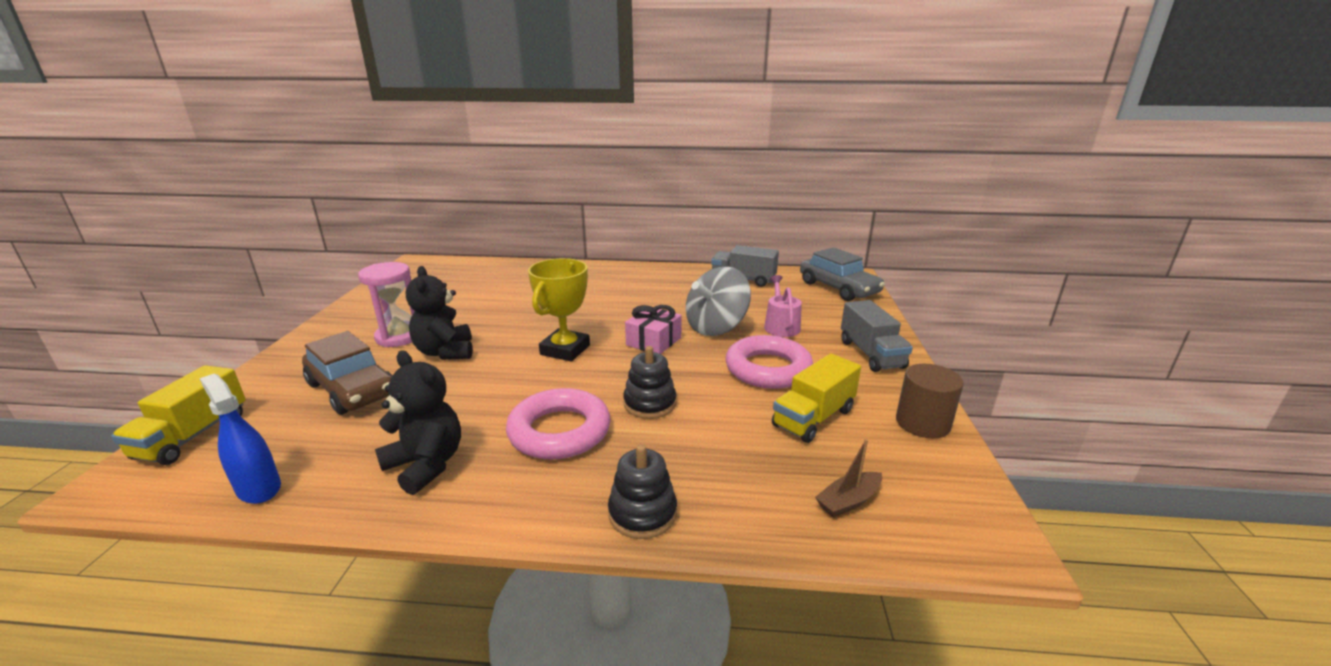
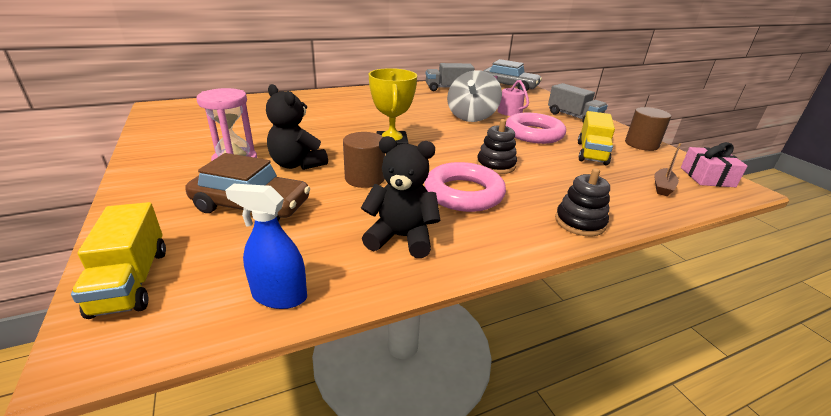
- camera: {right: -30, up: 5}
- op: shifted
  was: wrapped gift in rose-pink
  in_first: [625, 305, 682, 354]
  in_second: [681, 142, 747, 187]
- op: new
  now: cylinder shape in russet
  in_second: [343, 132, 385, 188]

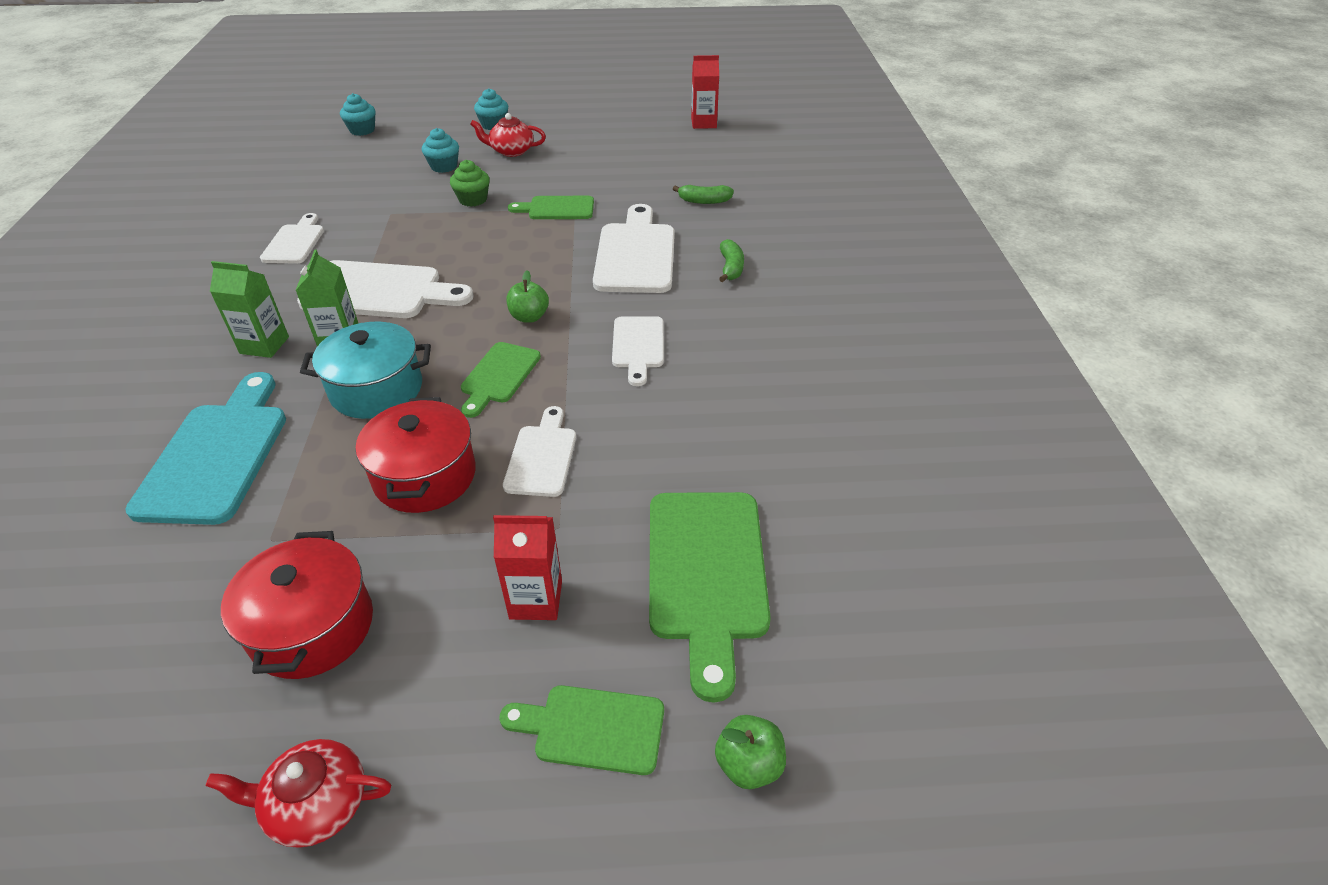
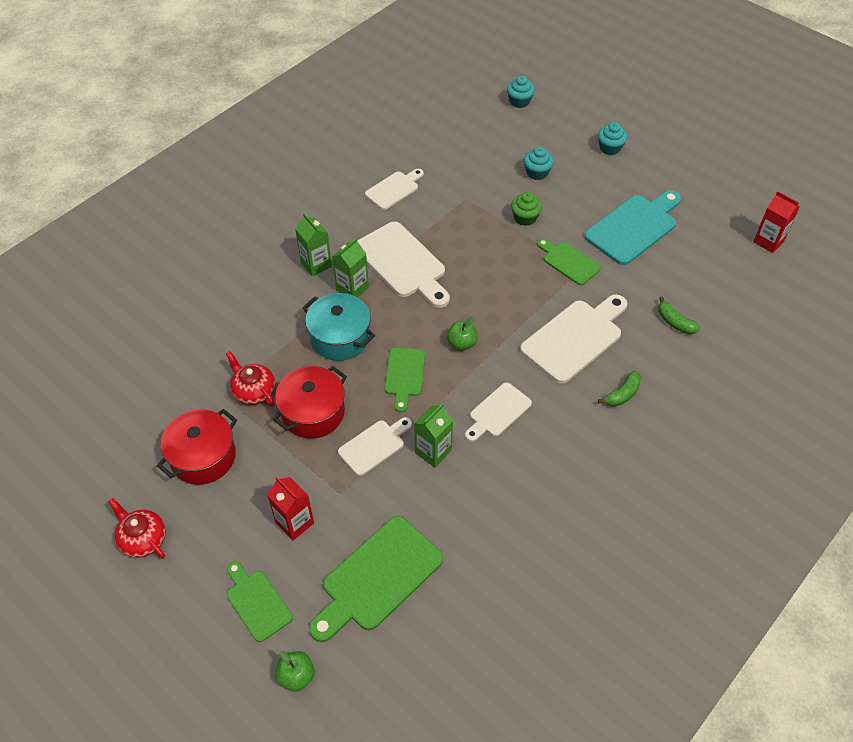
- camera: {right: 45, up: 10}
- op: shifted
  was: chopping board in turquoise
  in_first: [125, 372, 286, 525]
  in_second: [584, 190, 681, 265]
- op: rotated
  was: chopping board in emerald
  in_first: [461, 342, 541, 418]
  in_second: [385, 347, 425, 412]
  clockwise: -60
- op: shifted
  was: china teapot in red
  in_first: [470, 113, 546, 157]
  in_second: [226, 351, 275, 407]
- op: new
  now: milk carton in emerald
  in_second: [414, 404, 453, 468]

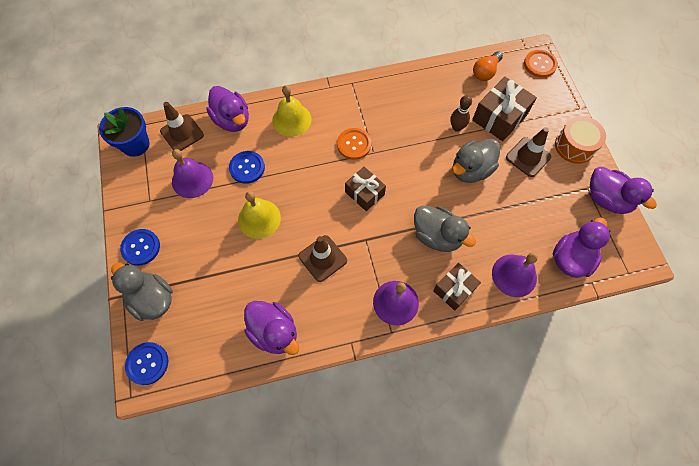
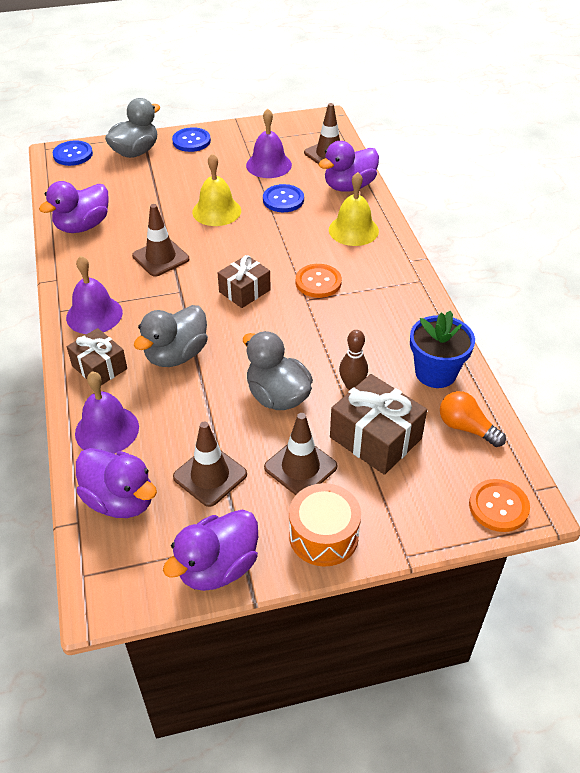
- camera: {right: 90, up: -20}
- op: shifted
  was: plant pot in cobalt
  in_first: [99, 107, 150, 157]
  in_second: [410, 310, 475, 388]
- op: new
  now: traffic cone in russet
  in_second: [173, 422, 247, 507]

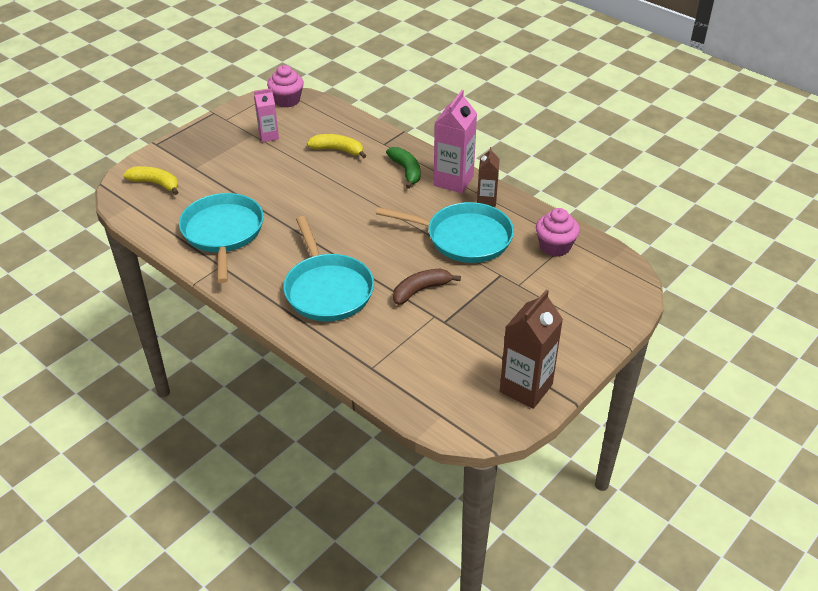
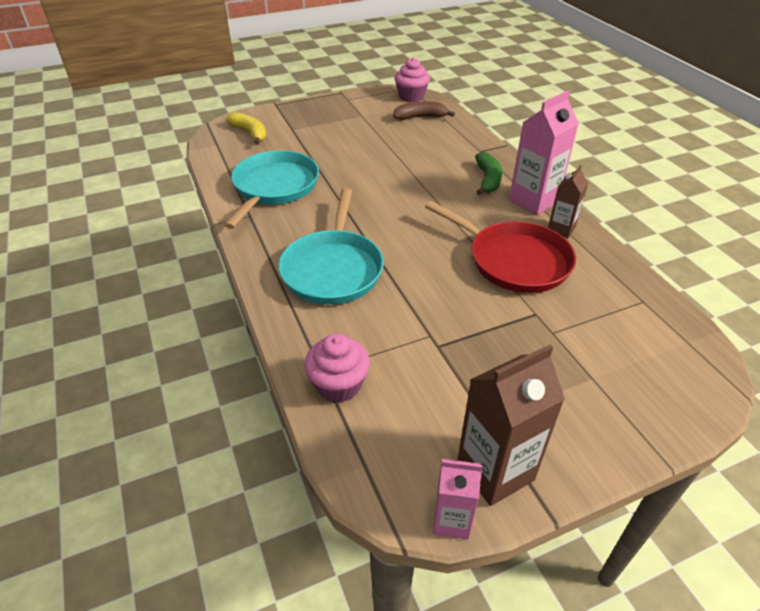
- camera: {right: 25, up: 0}
- op: shifted
  was: milk carton in rose-pink
  in_first: [254, 88, 279, 142]
  in_second: [433, 459, 483, 540]
- op: gone
  was: banana fruit in yellow
  in_first: [307, 134, 366, 159]
- op: repainted
  was: pan in turquoise
  now: pan in red
  in_first: [376, 202, 514, 263]
  in_second: [425, 201, 576, 293]
- op: shifted
  was: banana fruit in russet
  in_first: [393, 269, 461, 305]
  in_second: [393, 101, 455, 120]
- op: shifted
  was: cupcake in rose-pink
  in_first: [536, 208, 580, 257]
  in_second: [304, 334, 370, 403]

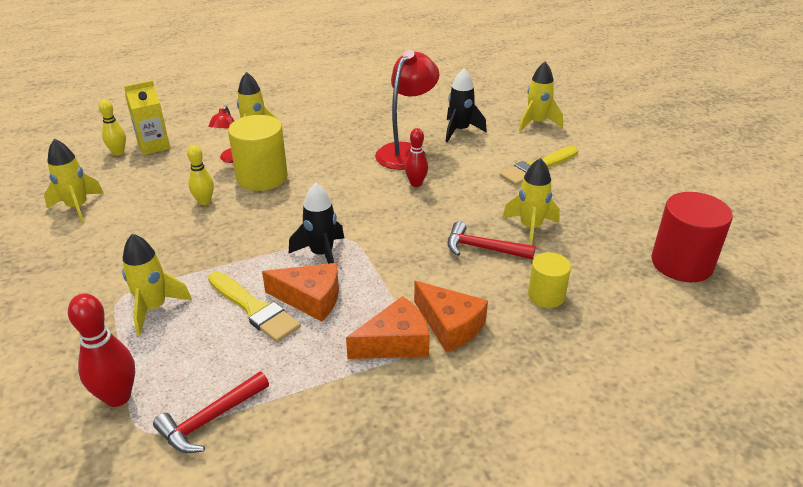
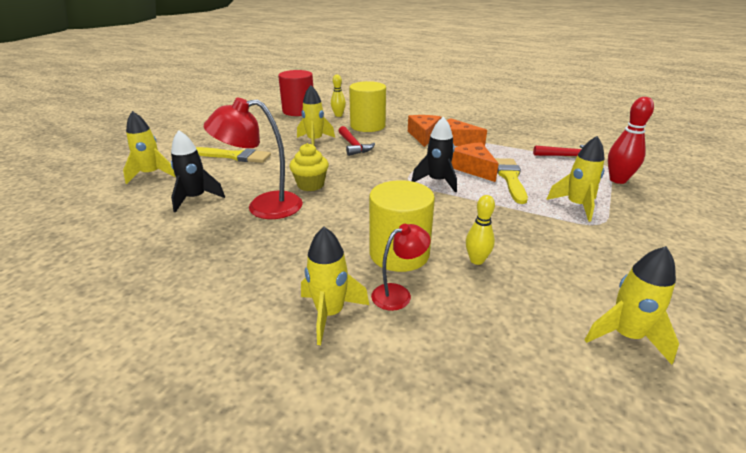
- camera: {right: -130, up: -5}
- op: shifted
  was: skittle in yellow
  in_first: [98, 99, 126, 156]
  in_second: [331, 75, 346, 117]
- op: gone
  was: milk carton in yellow
  in_first: [124, 80, 170, 155]
- op: swapped
  was: skittle in red
  now: cupcake in yellow
  in_first: [405, 128, 428, 187]
  in_second: [290, 143, 329, 191]
- op: scaled
  was: cylinder shape in yellow
  in_first: [528, 252, 571, 308]
  in_second: [349, 81, 386, 132]
  ratio: 1.71

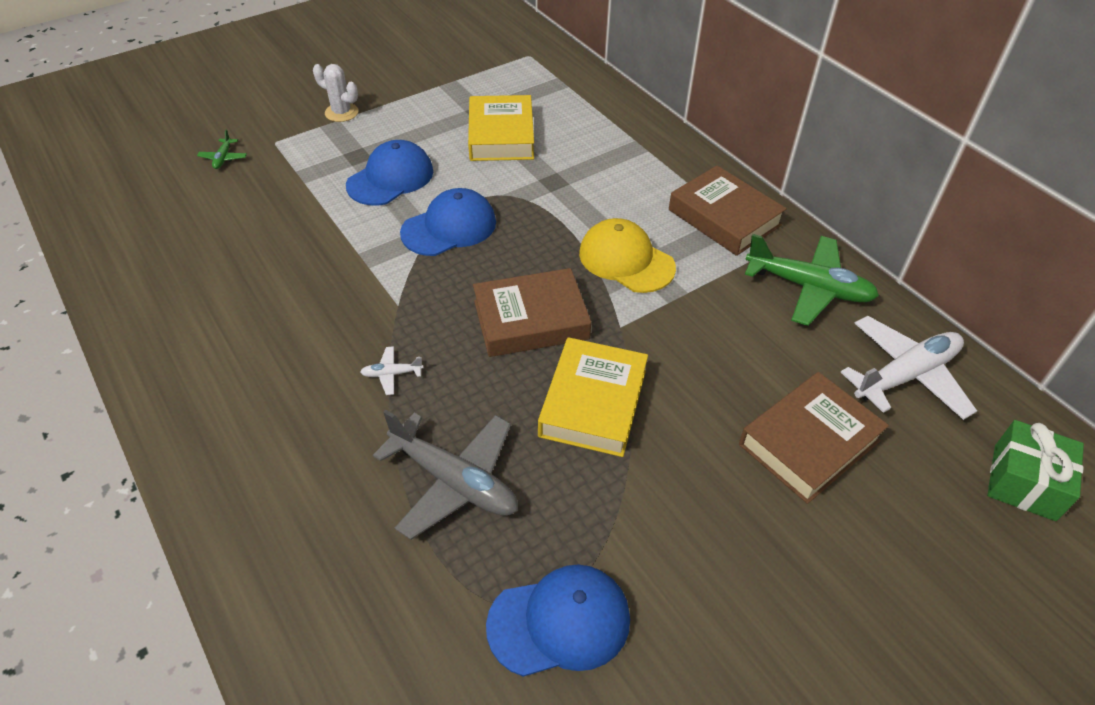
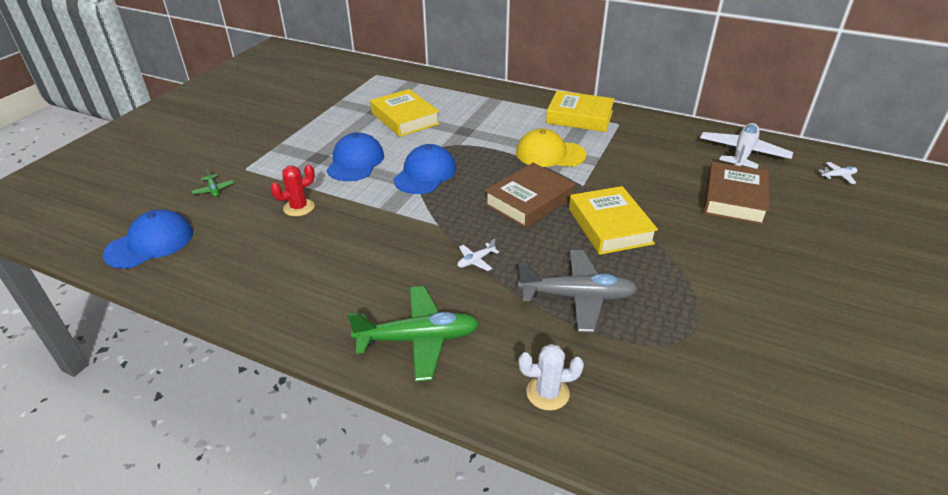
- camera: {right: -30, up: -10}
- op: shifted
  was: prickly plant in white
  in_first: [313, 64, 358, 122]
  in_second: [519, 344, 584, 411]
- op: shifted
  was: peaked cap in cobalt
  in_first: [486, 564, 630, 677]
  in_second: [103, 210, 193, 269]
- op: repainted
  was: book in russet
  now: book in yellow
  in_first: [669, 165, 787, 256]
  in_second: [546, 91, 615, 132]
- op: shifted
  was: plane in emerald
  in_first: [745, 234, 879, 326]
  in_second: [348, 286, 480, 382]
- op: swapped
  was: wrapped gift in emerald
  now: plane in white
  in_first: [987, 420, 1084, 521]
  in_second: [819, 162, 858, 184]
- op: new
  now: prickly plant in red
  in_second: [271, 164, 315, 216]

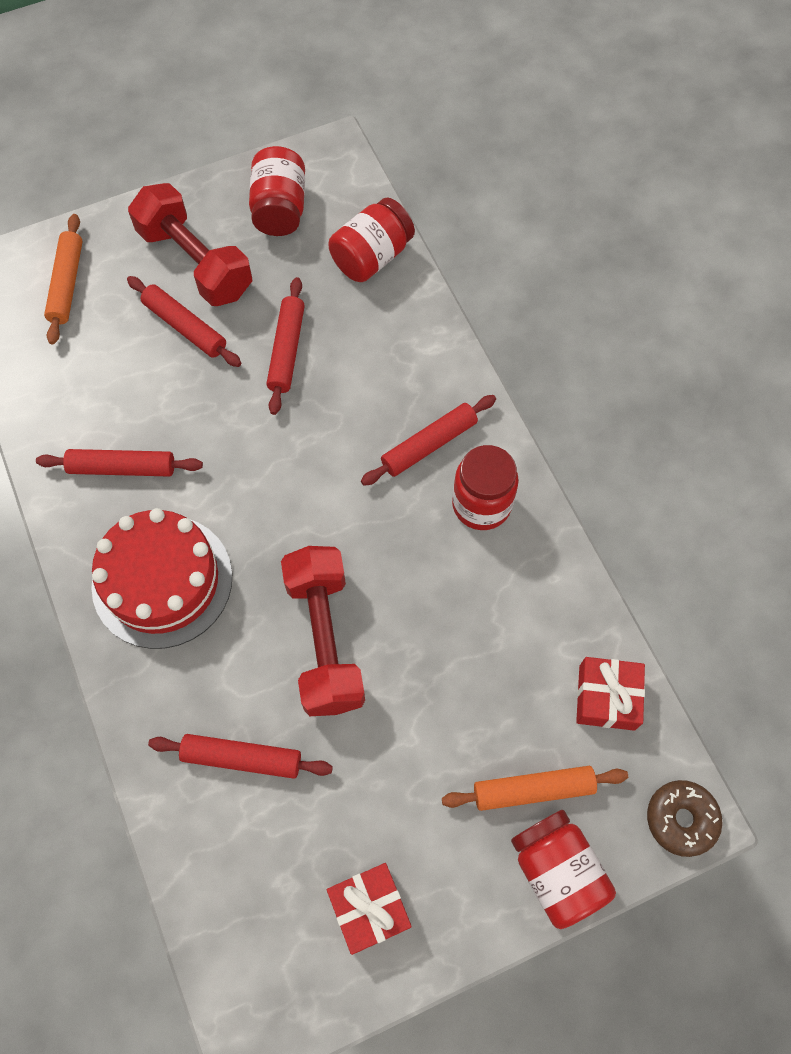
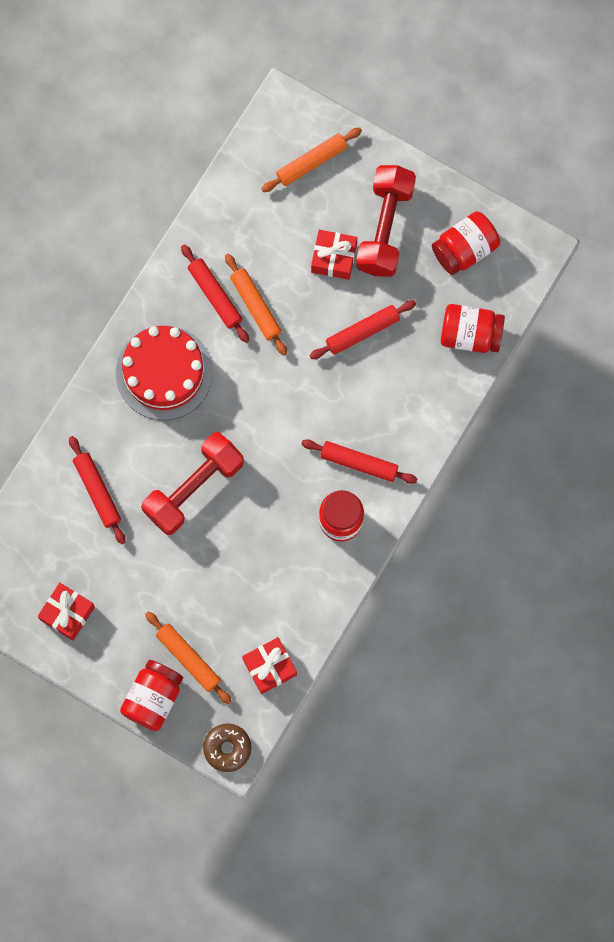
- camera: {right: 55, up: 10}
- op: swapped
  was: pastry roller in red
  now: wrapped gift in red
  in_first: [127, 276, 241, 367]
  in_second: [311, 230, 357, 280]
- op: new
  now: pastry roller in orange-coloured
  in_second: [225, 254, 287, 356]

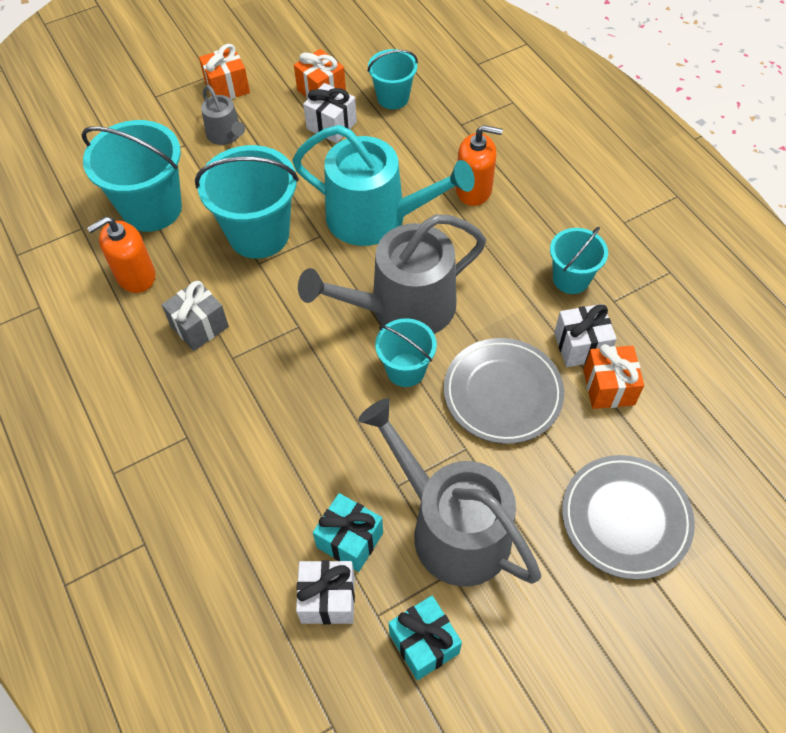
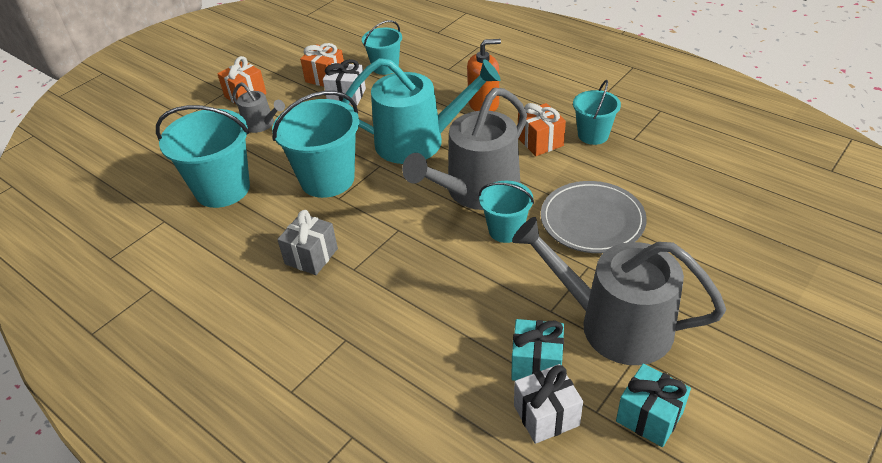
- camera: {right: -20, up: -15}
- op: gone
  was: pump bottle in orange-coloured
  in_first: [87, 216, 155, 293]
- op: gone
  was: wrapped gift in white
  in_first: [554, 304, 617, 367]
- op: gone
  was: plate in grey
  in_first: [562, 455, 695, 580]
- op: shifted
  was: wrapped gift in orange-coloured
  in_first: [583, 344, 644, 409]
  in_second: [518, 103, 566, 156]

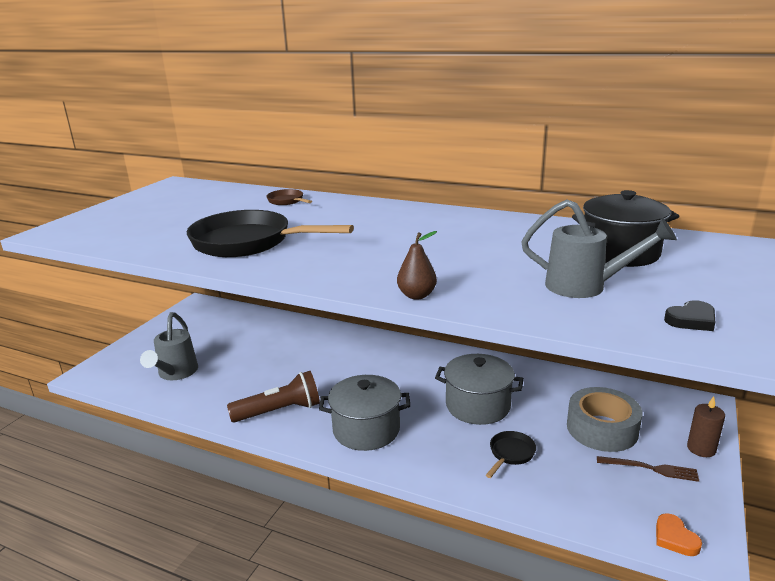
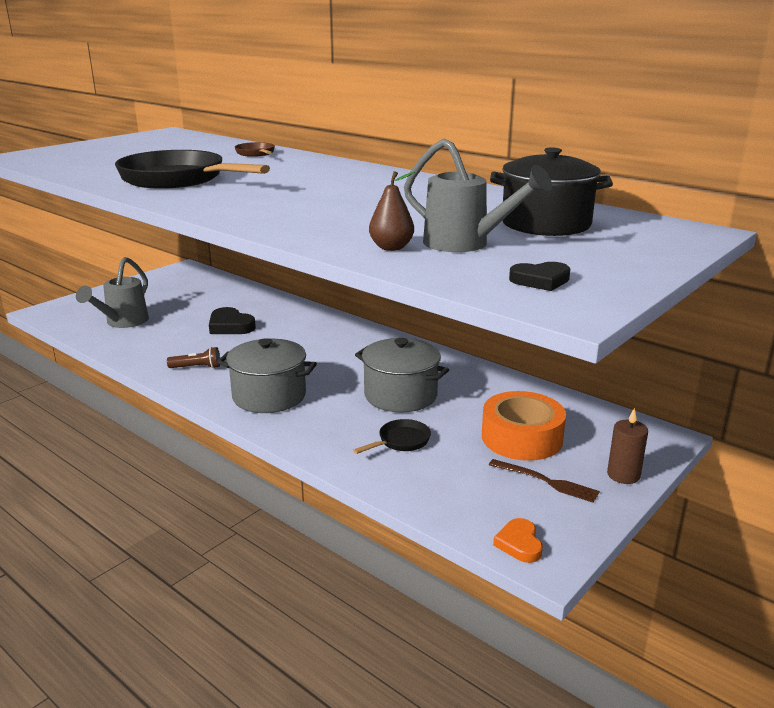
- camera: {right: 15, up: 0}
- op: scaled
  was: flashlight in russet
  in_first: [227, 371, 320, 423]
  in_second: [167, 347, 220, 368]
  ratio: 0.54
- op: shifted
  was: pear in russet
  in_first: [397, 231, 437, 300]
  in_second: [369, 171, 415, 251]
- op: repainted
  was: tape in grey
  now: tape in orange-coloured
  in_first: [567, 387, 643, 452]
  in_second: [482, 391, 566, 461]
- op: new
  now: love heart in ebony
  in_second: [209, 307, 256, 334]

